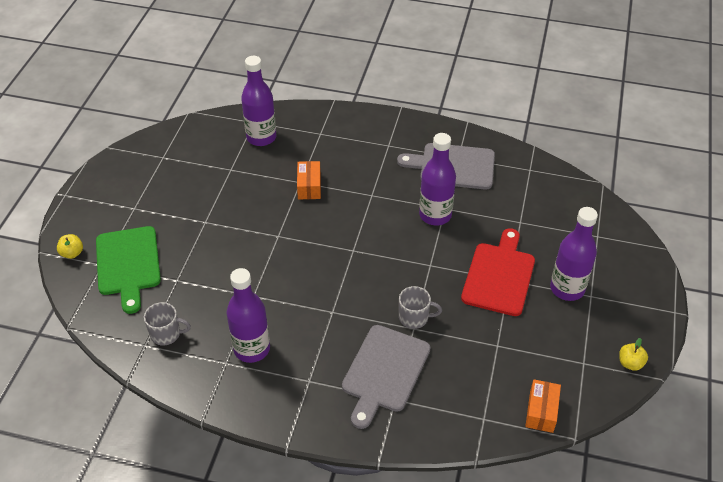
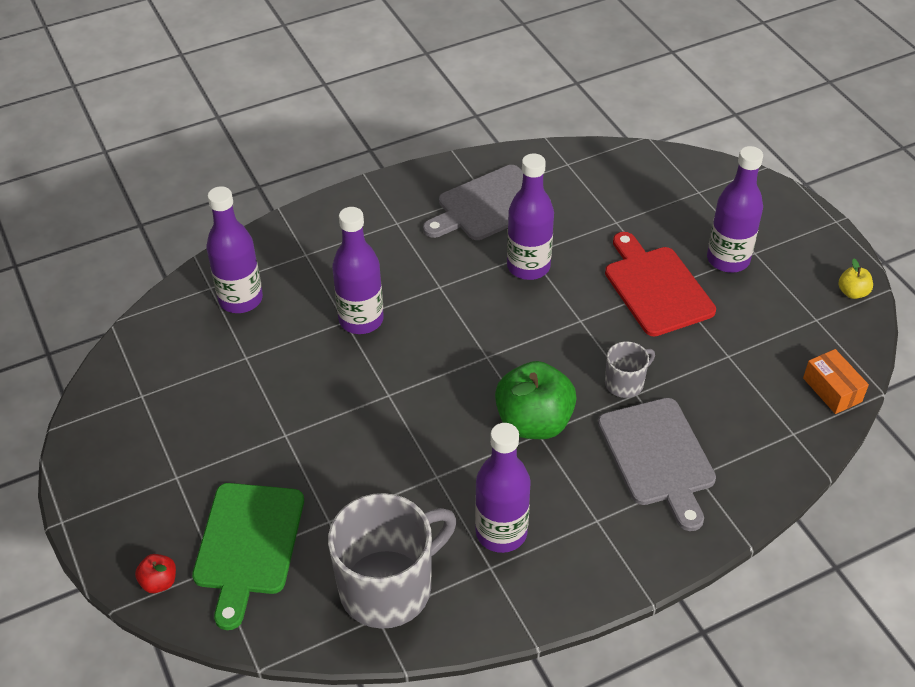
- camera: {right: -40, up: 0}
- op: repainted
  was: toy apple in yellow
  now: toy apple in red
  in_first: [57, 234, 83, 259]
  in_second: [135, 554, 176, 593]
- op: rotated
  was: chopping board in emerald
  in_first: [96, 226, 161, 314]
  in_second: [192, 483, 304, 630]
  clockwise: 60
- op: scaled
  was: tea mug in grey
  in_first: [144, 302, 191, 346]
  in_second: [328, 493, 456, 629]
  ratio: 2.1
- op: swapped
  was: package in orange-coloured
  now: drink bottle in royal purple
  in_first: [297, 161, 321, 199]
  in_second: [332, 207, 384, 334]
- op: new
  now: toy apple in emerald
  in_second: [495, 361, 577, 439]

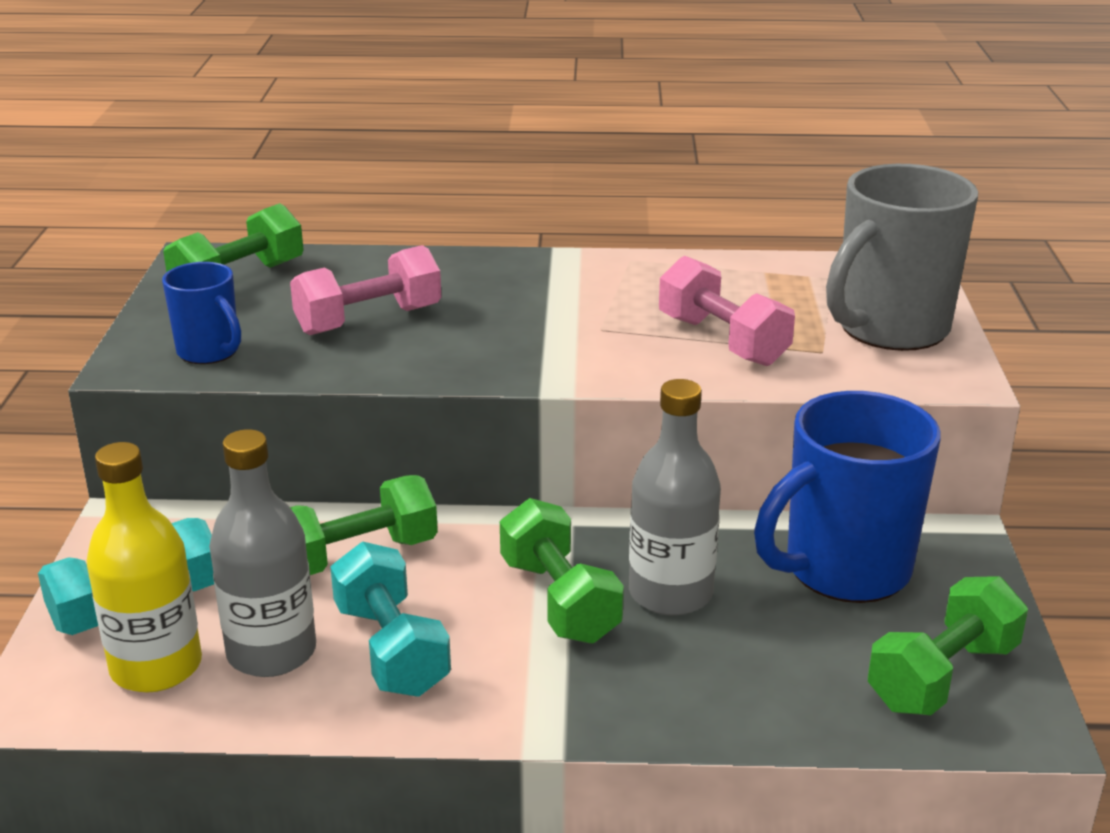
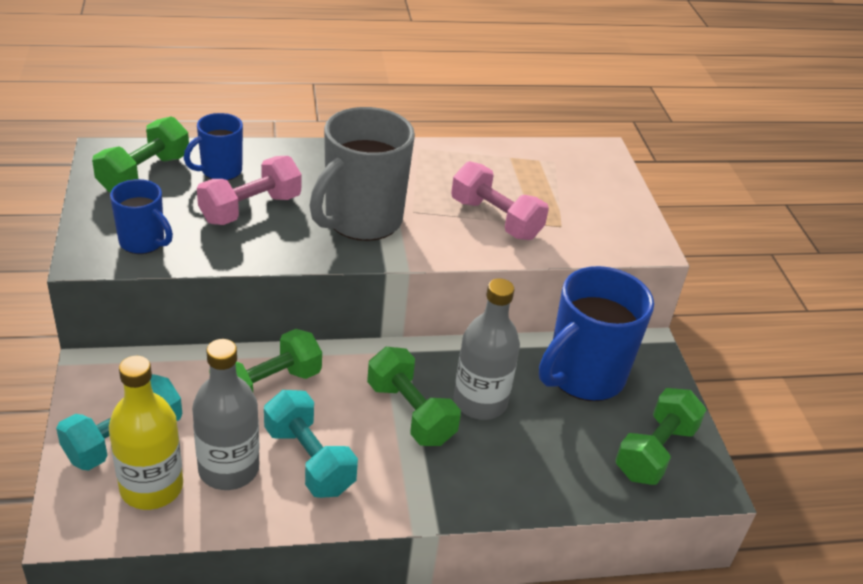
- camera: {right: -15, up: 10}
- op: shifted
  was: tea mug in grey
  in_first: [826, 164, 978, 351]
  in_second: [309, 107, 415, 241]
- op: new
  now: tea mug in cobalt
  in_second: [184, 113, 243, 180]

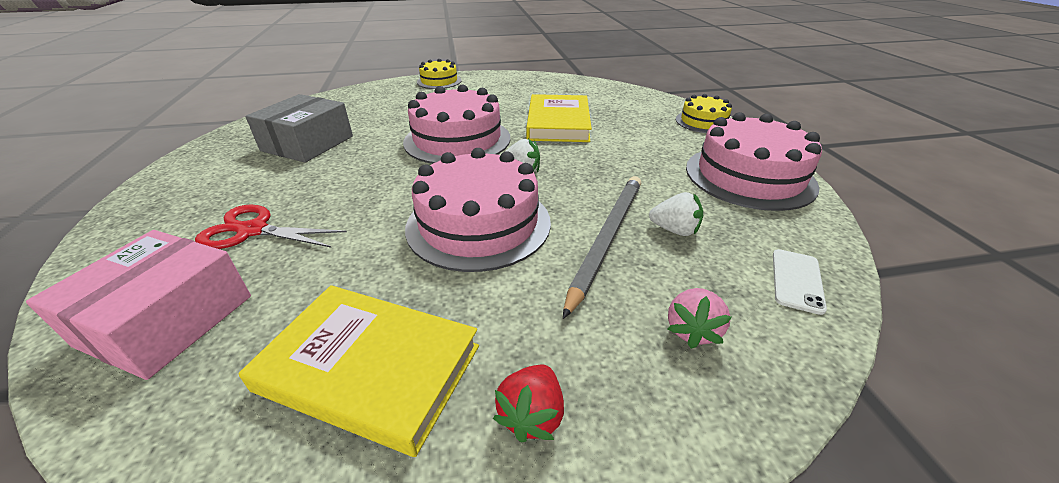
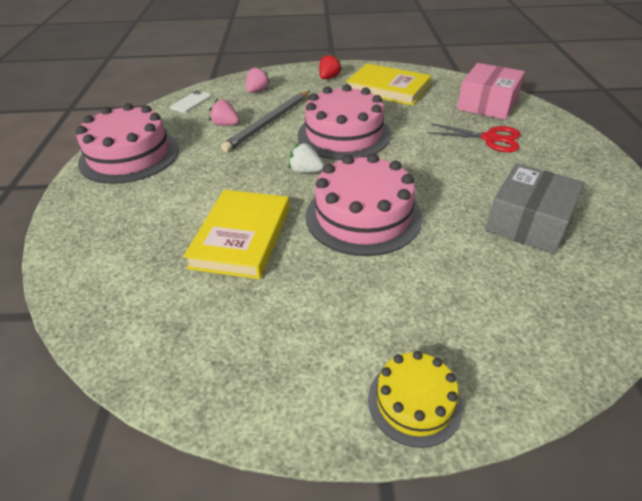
- camera: {right: -170, up: 5}
- op: repainted
  was: toy strawberry in white
  now: toy strawberry in rose-pink
  in_first: [649, 192, 703, 236]
  in_second: [209, 98, 240, 126]
- op: gone
  was: layer cake in yellow
  in_first: [676, 94, 732, 133]

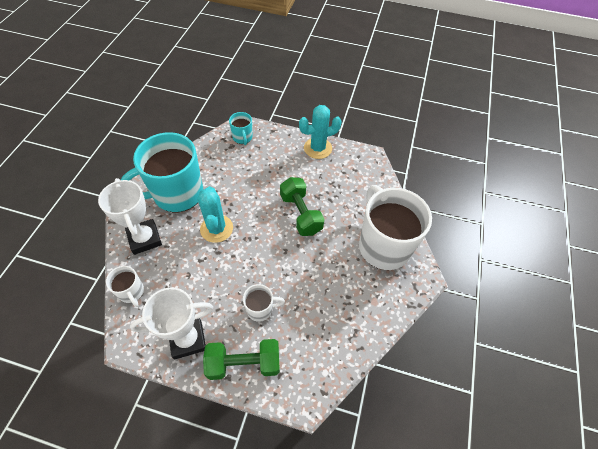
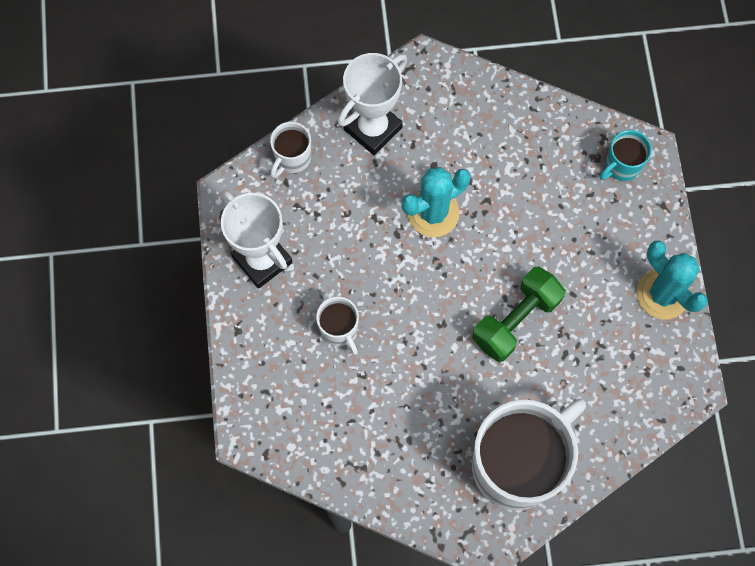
- camera: {right: 70, up: 15}
- op: gone
  was: tea mug in turquoise
  in_first: [121, 132, 203, 212]
- op: gone
  was: dumbbell in emerald
  in_first: [203, 339, 280, 380]

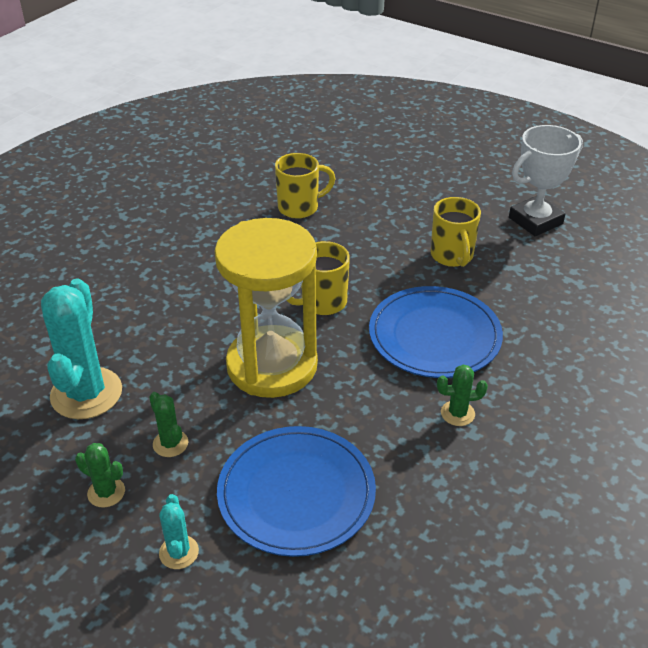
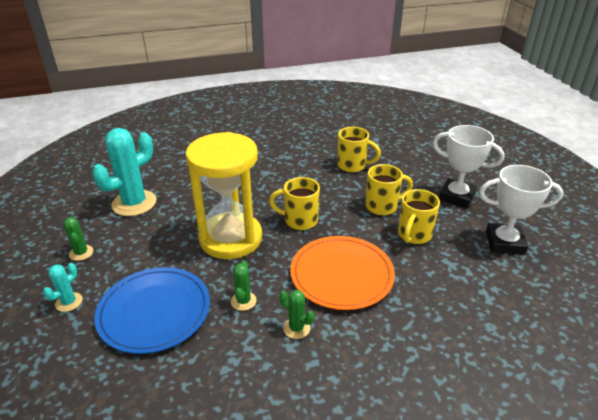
- camera: {right: 40, up: -5}
- op: shifted
  was: prickly plant in emerald
  in_first: [149, 392, 188, 457]
  in_second: [231, 260, 257, 311]
- op: repainted
  was: plate in cobalt
  now: plate in orange-coloured
  in_first: [369, 286, 503, 378]
  in_second: [290, 236, 395, 310]
- op: new
  now: tea mug in yellow
  in_second: [366, 164, 413, 215]
- op: new
  now: prize cup in white
  in_second: [433, 125, 505, 208]

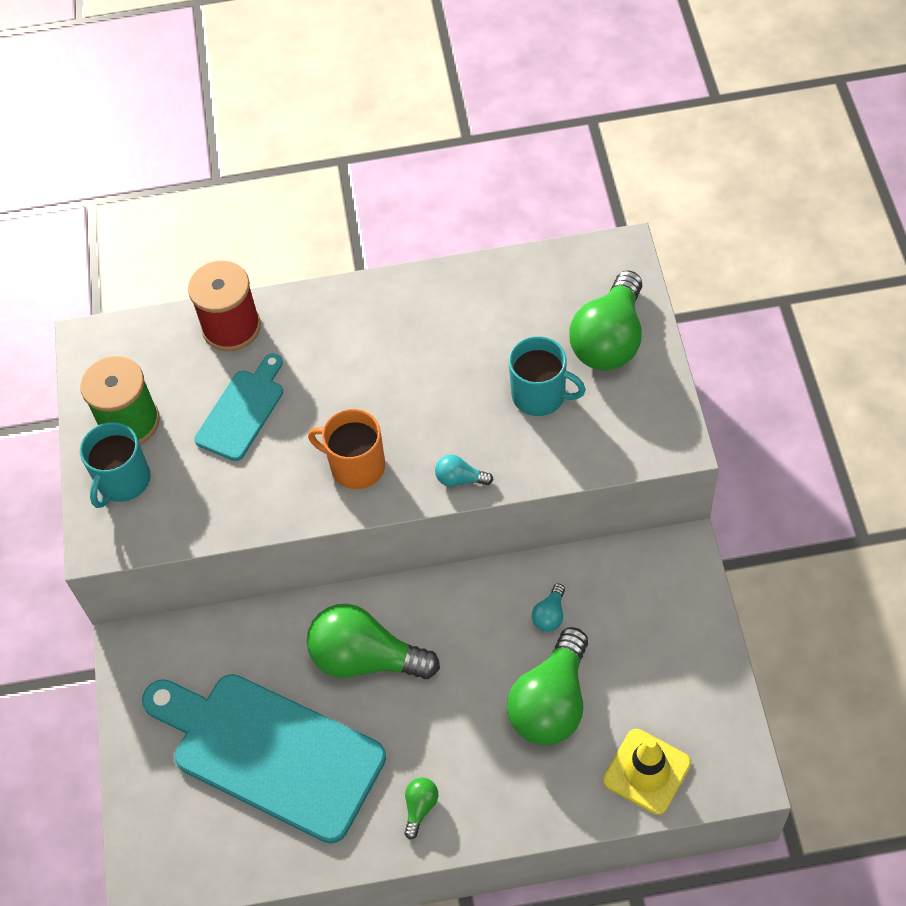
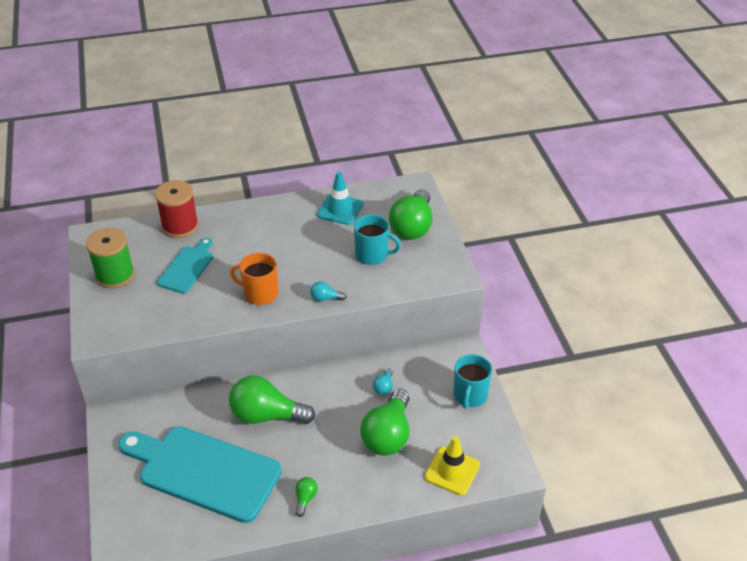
- camera: {right: -10, up: -15}
- op: shifted
  was: tea mug in turquoise
  in_first: [80, 422, 151, 508]
  in_second: [453, 354, 492, 409]
- op: new
  now: traffic cone in turquoise
  in_second: [317, 172, 363, 225]

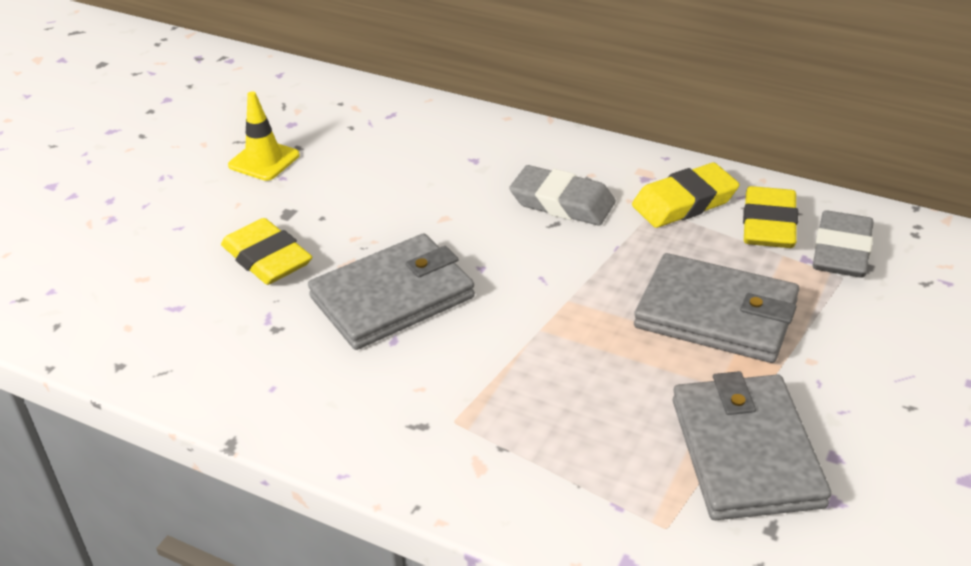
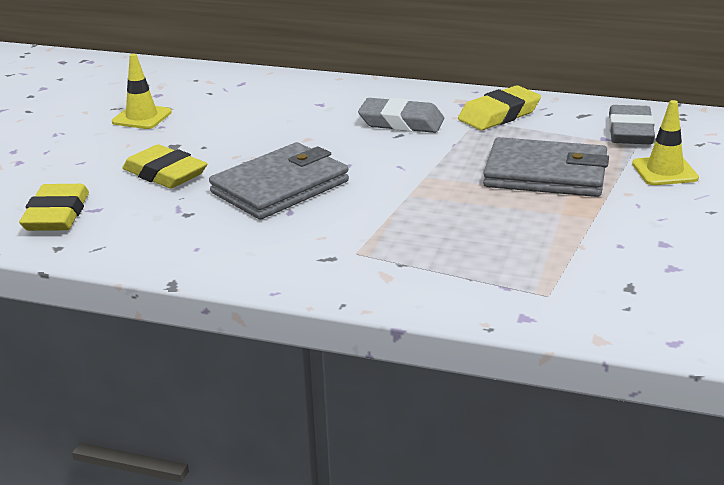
- camera: {right: -10, up: -10}
- op: gone
  was: billfold in grey
  in_first: [673, 371, 831, 520]
- op: shifted
  was: gum eraser in yellow
  in_first: [743, 186, 798, 248]
  in_second: [19, 184, 89, 231]
- op: new
  now: traffic cone in yellow
  in_second: [632, 100, 699, 185]

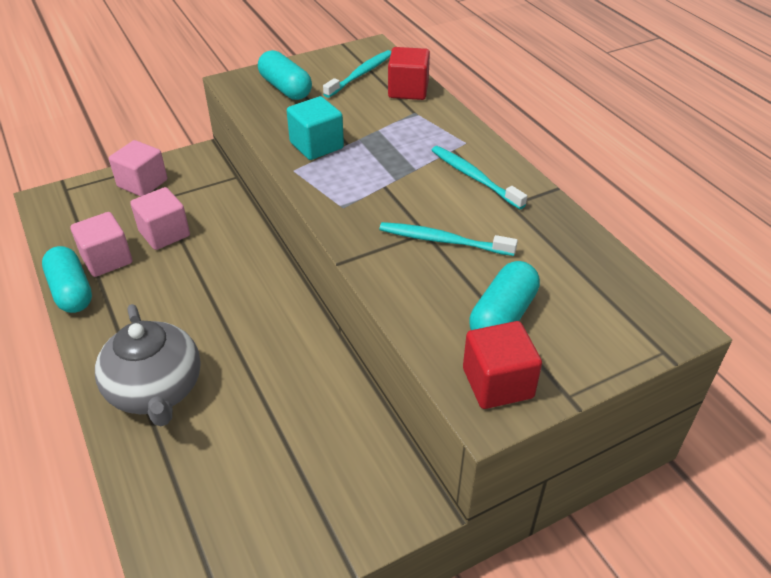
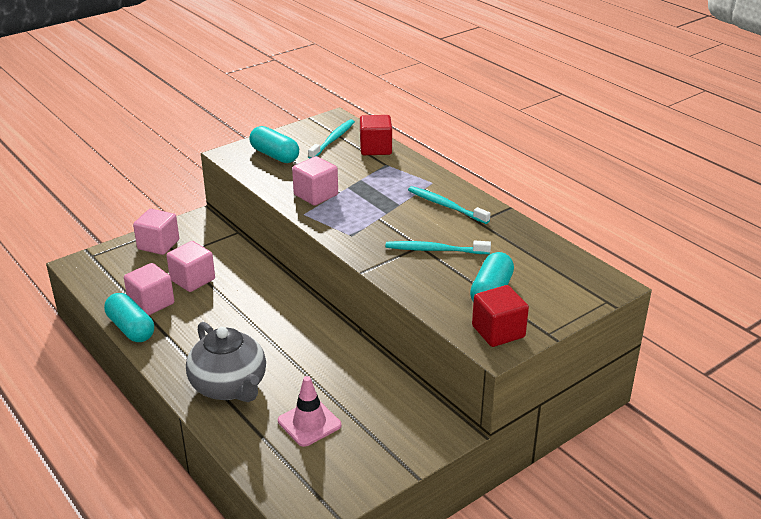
- camera: {right: -10, up: -10}
- op: repainted
  was: block in turquoise
  now: block in rose-pink
  in_first: [287, 96, 344, 160]
  in_second: [292, 156, 338, 206]
- op: new
  now: traffic cone in rose-pink
  in_second: [278, 376, 341, 447]

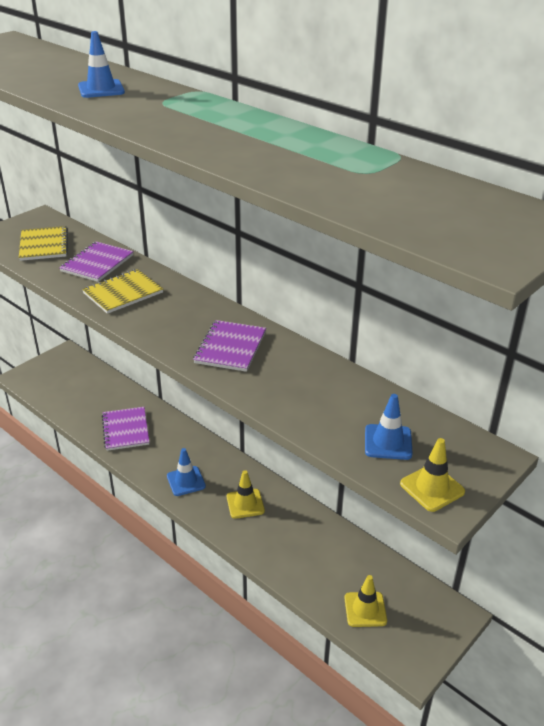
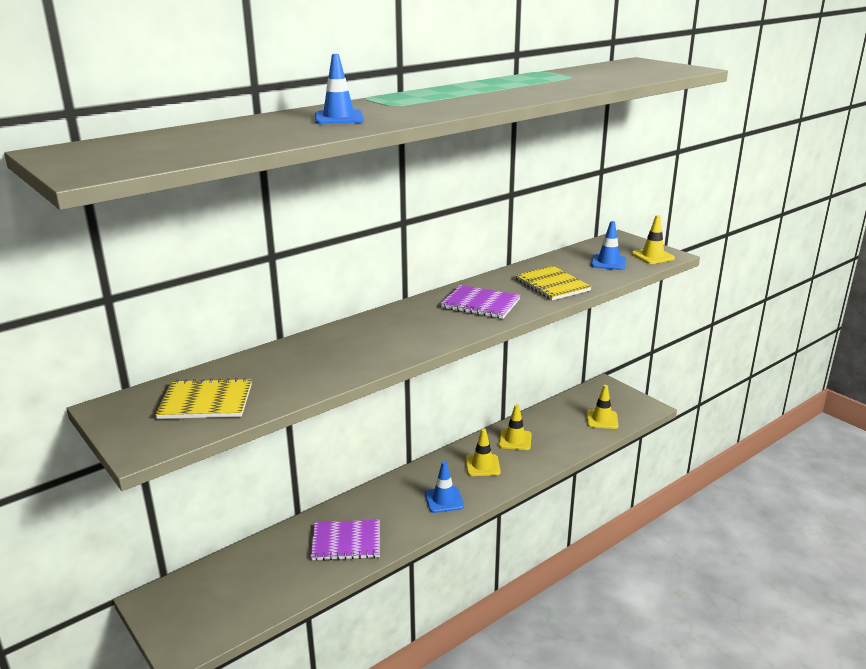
- camera: {right: -80, up: -10}
- op: gone
  was: exercise book in royal purple
  in_first: [59, 241, 134, 282]
- op: shifted
  was: exercise book in yellow
  in_first: [82, 269, 163, 314]
  in_second: [515, 266, 592, 300]
- op: new
  now: traffic cone in yellow
  in_second: [499, 404, 532, 450]

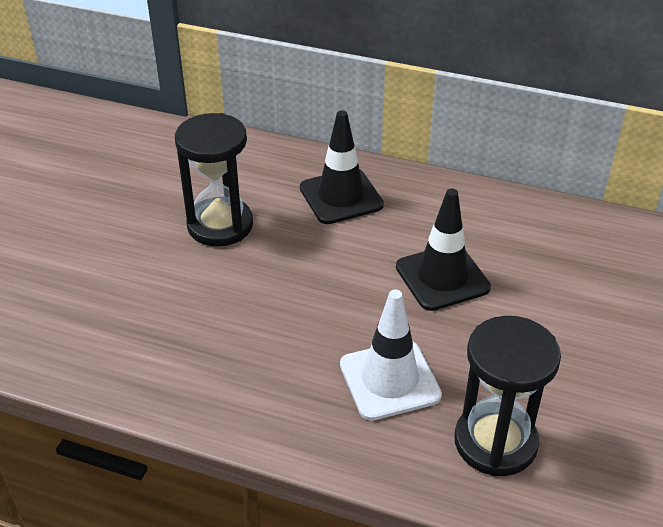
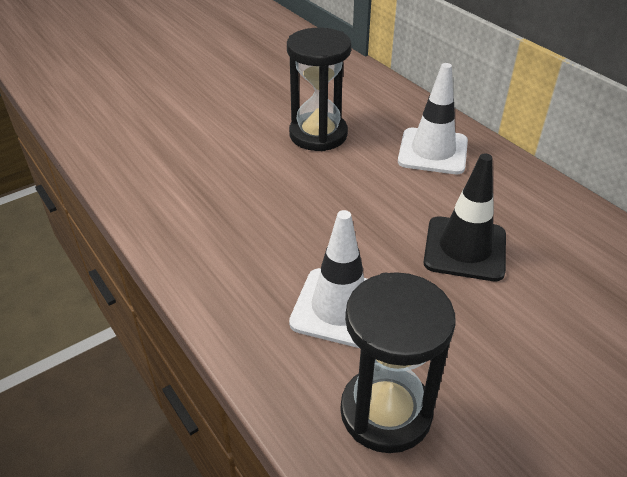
- camera: {right: 35, up: 0}
- op: repainted
  was: traffic cone in ebony
  now: traffic cone in white
  in_first: [300, 110, 384, 224]
  in_second: [398, 63, 468, 174]

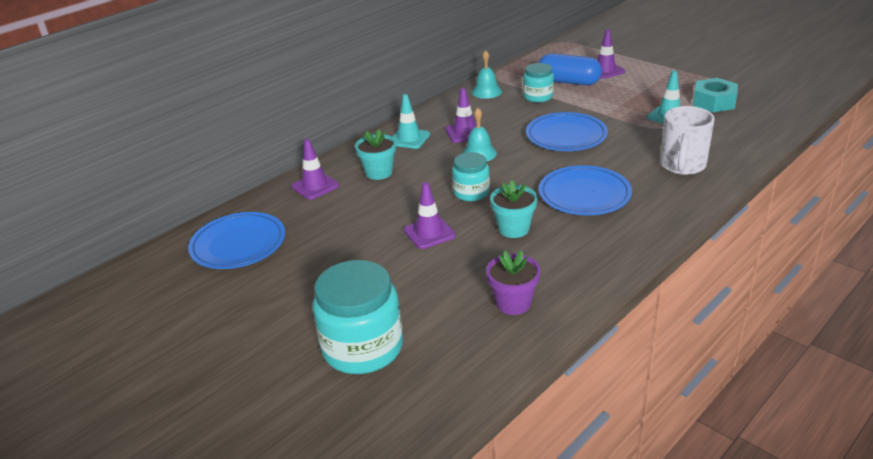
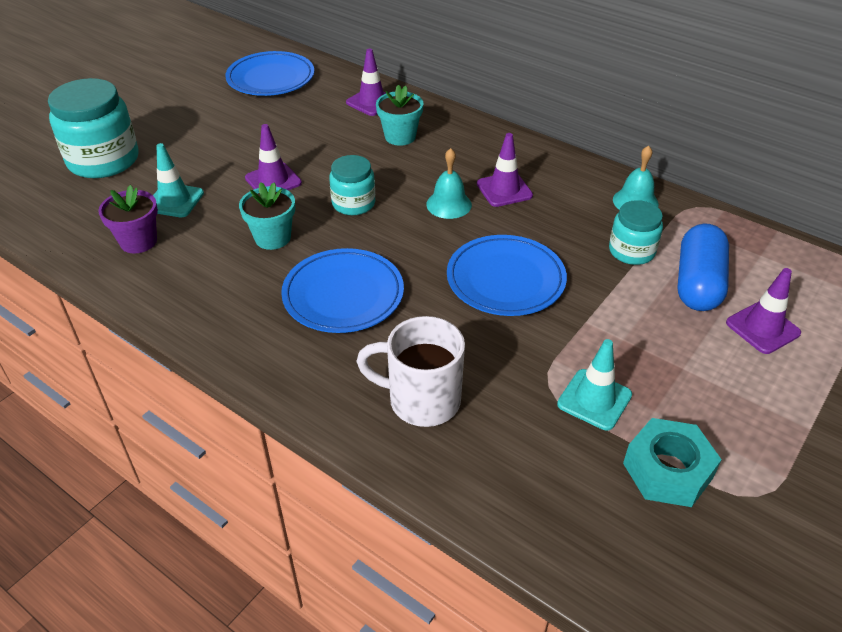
- camera: {right: 80, up: 10}
- op: shifted
  was: traffic cone in turquoise
  in_first: [393, 94, 430, 149]
  in_second: [153, 143, 204, 217]

